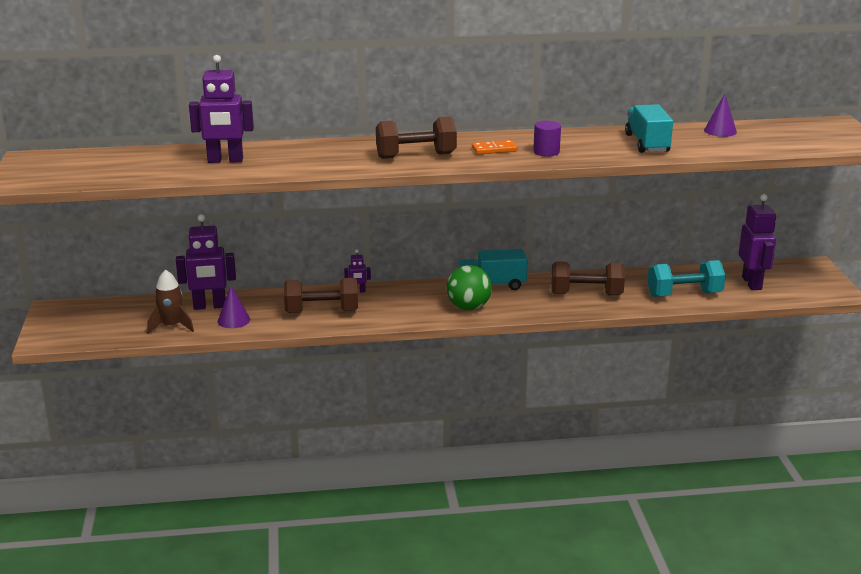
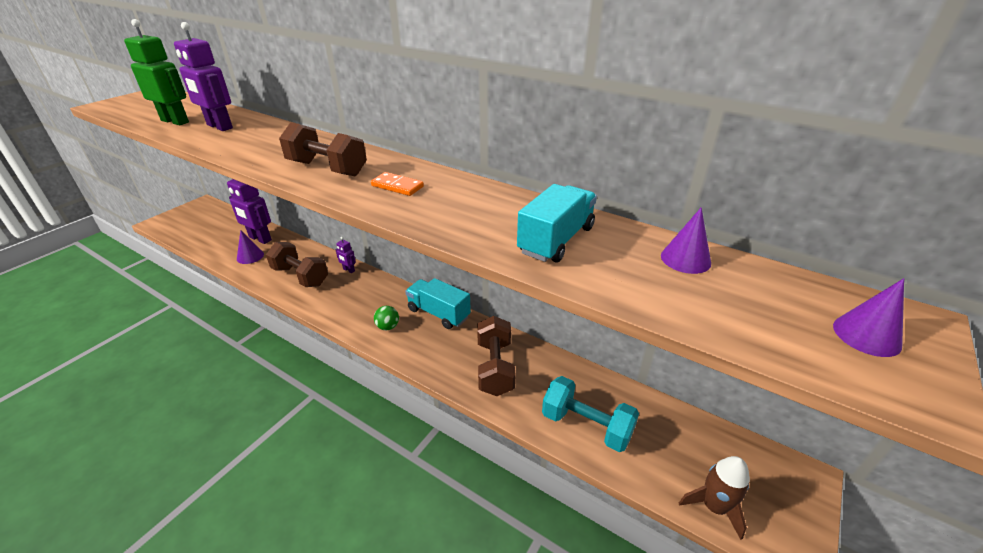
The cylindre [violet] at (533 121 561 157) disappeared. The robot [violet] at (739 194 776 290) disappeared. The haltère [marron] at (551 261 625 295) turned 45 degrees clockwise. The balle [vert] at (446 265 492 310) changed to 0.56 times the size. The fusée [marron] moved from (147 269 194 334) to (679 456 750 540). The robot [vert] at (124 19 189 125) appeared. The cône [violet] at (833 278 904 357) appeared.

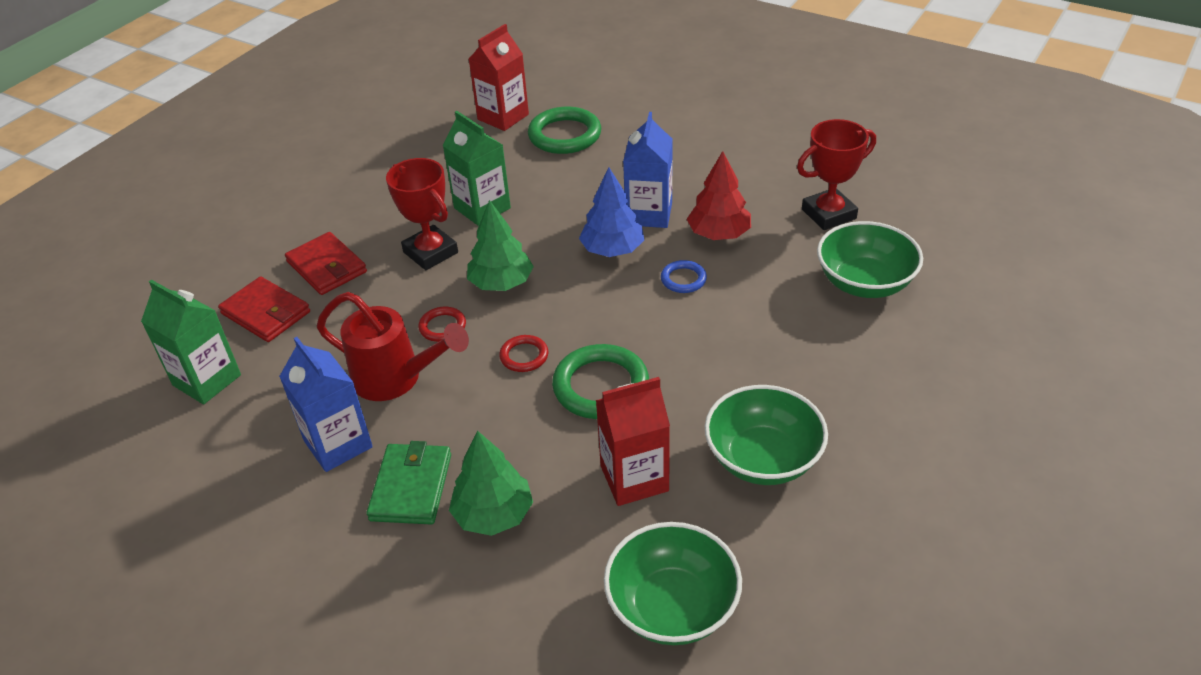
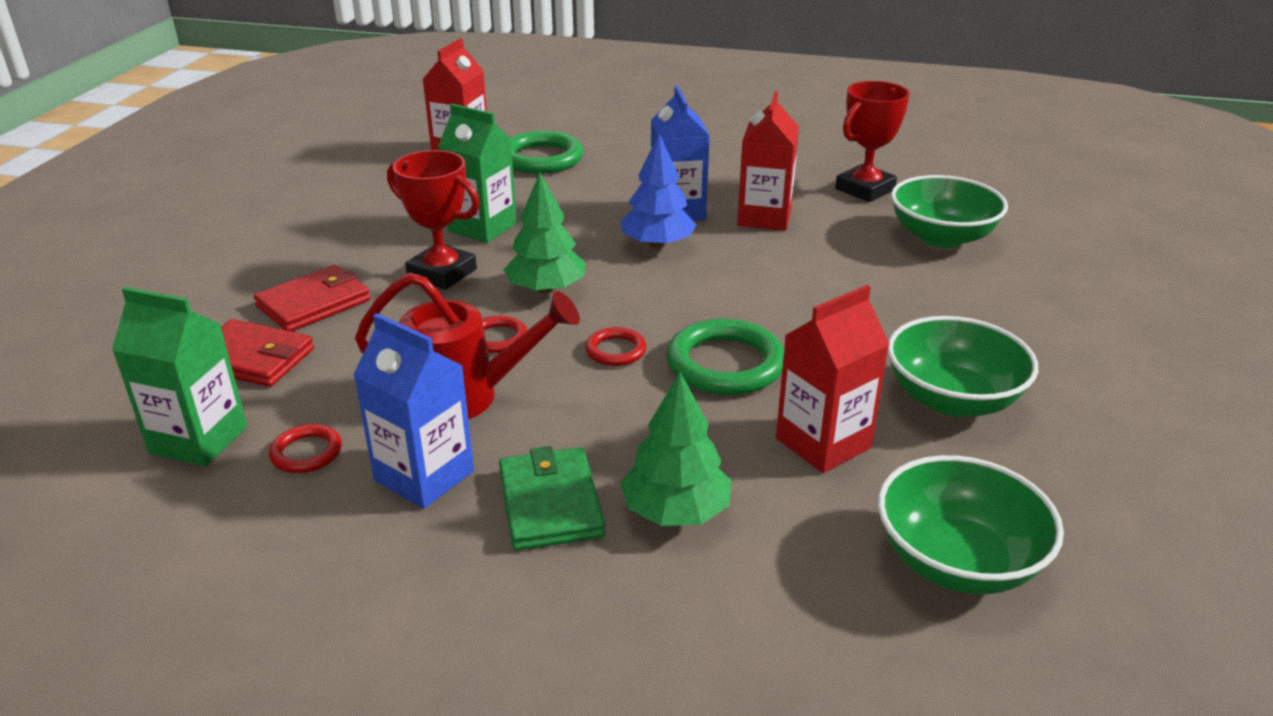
The arbre [rouge] at (687 151 751 240) was replaced by the brique de lait [rouge] at (737 92 799 231). The portefeuille [rouge] at (285 232 367 295) turned 75 degrees counterclockwise. The anneau [bleu] at (661 260 707 293) disappeared. The anneau [rouge] at (269 424 342 473) appeared.

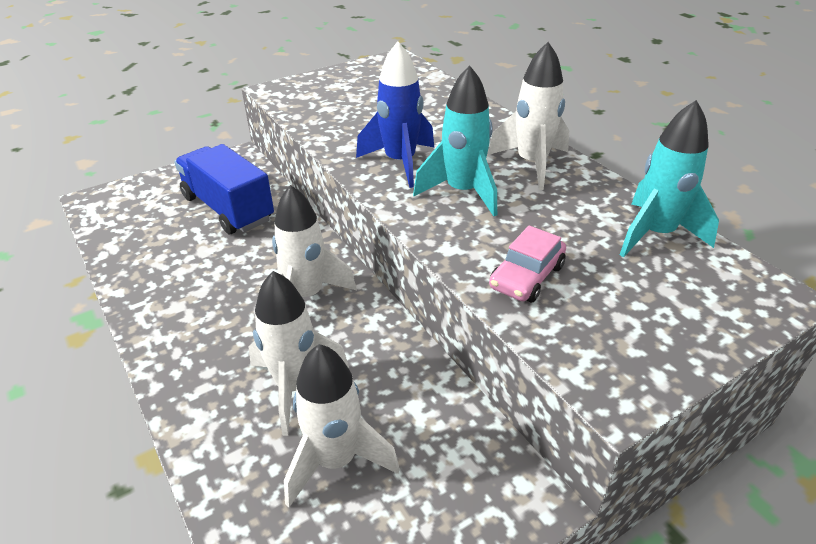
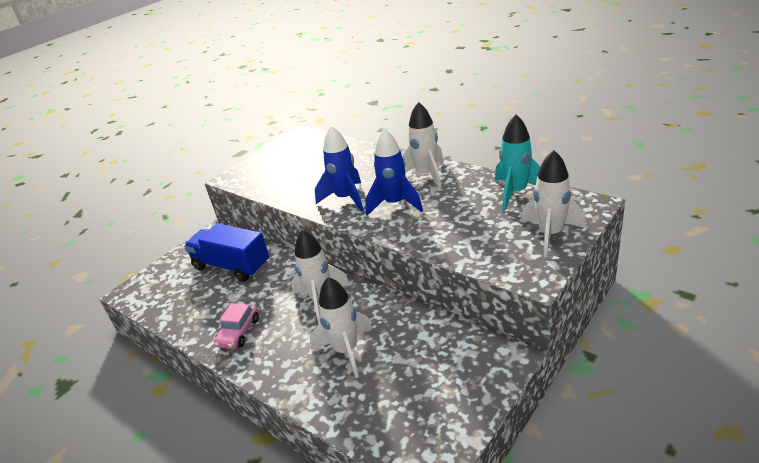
The fusée [turquoise] at (413 65 497 216) became the fusée [bleu] at (365 129 423 216). The voiture [rose] moved from (489 226 566 302) to (214 303 259 349). The fusée [blanc] moved from (284 344 400 507) to (521 150 586 258).

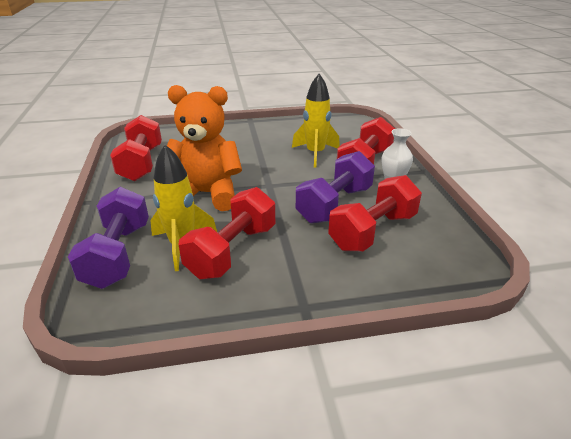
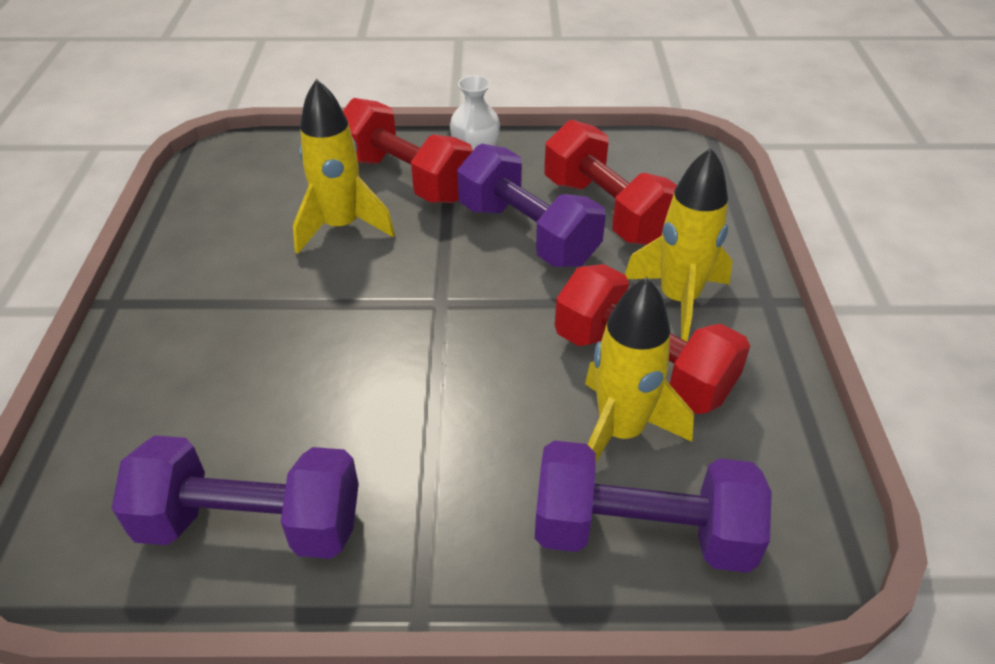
The ours en peluche [orange] at (167 85 242 211) disappeared. The haltère [rouge] at (110 115 162 181) became the haltère [violet] at (112 435 359 559). The fusée [jaune] at (625 147 733 342) appeared.

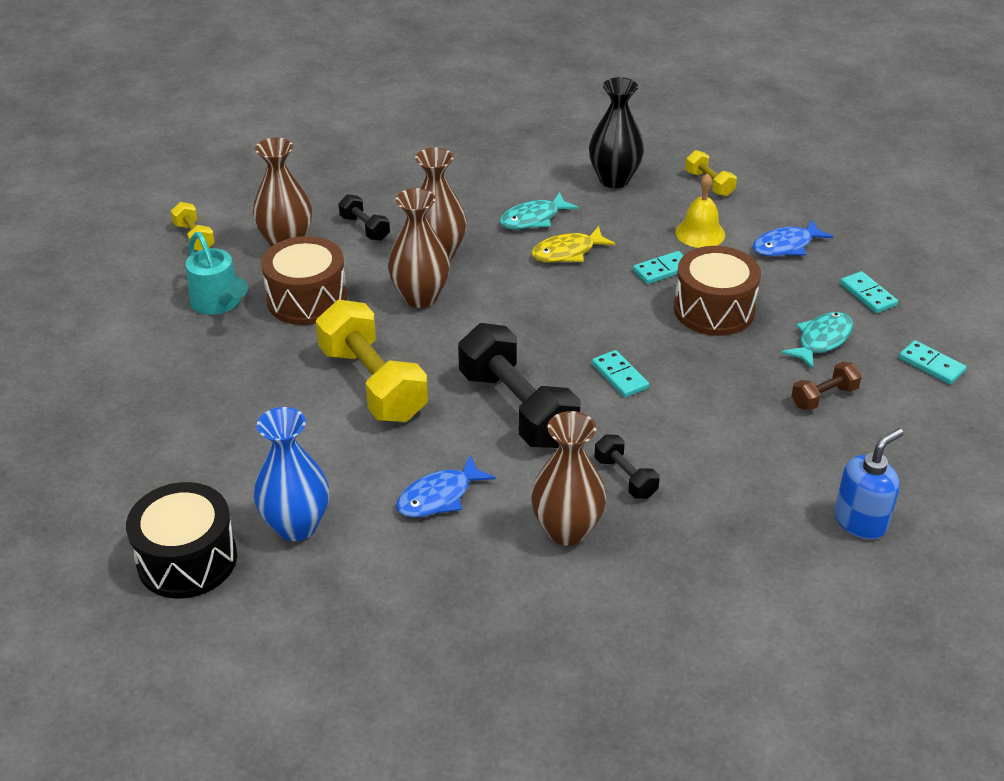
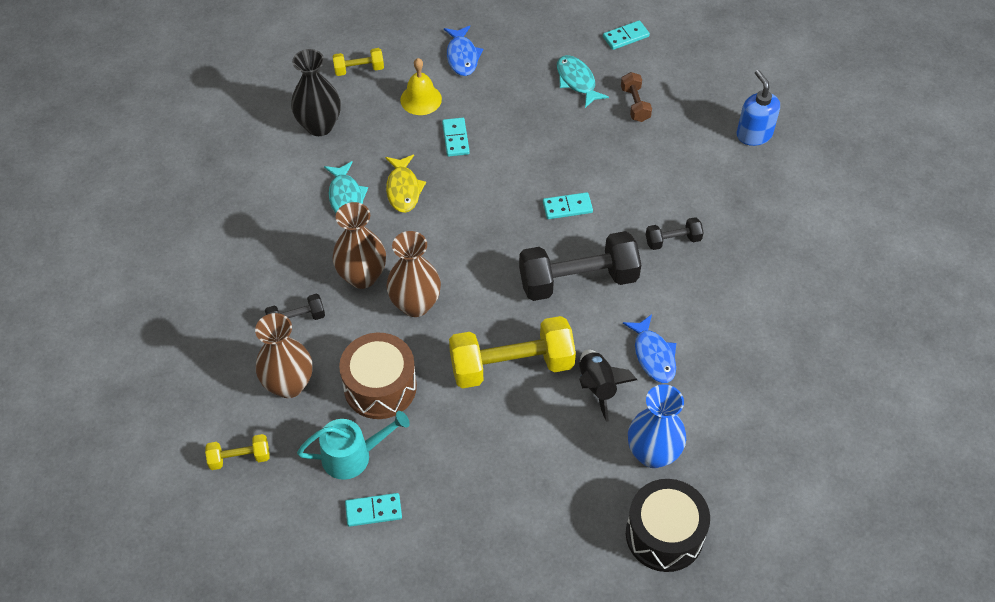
The tambour [marron] at (674 246 761 336) disappeared. The domino [turquoise] moved from (840 271 898 313) to (345 493 402 527). The vase [marron] at (531 411 606 546) disappeared. The fusée [noir] at (579 350 637 422) appeared.

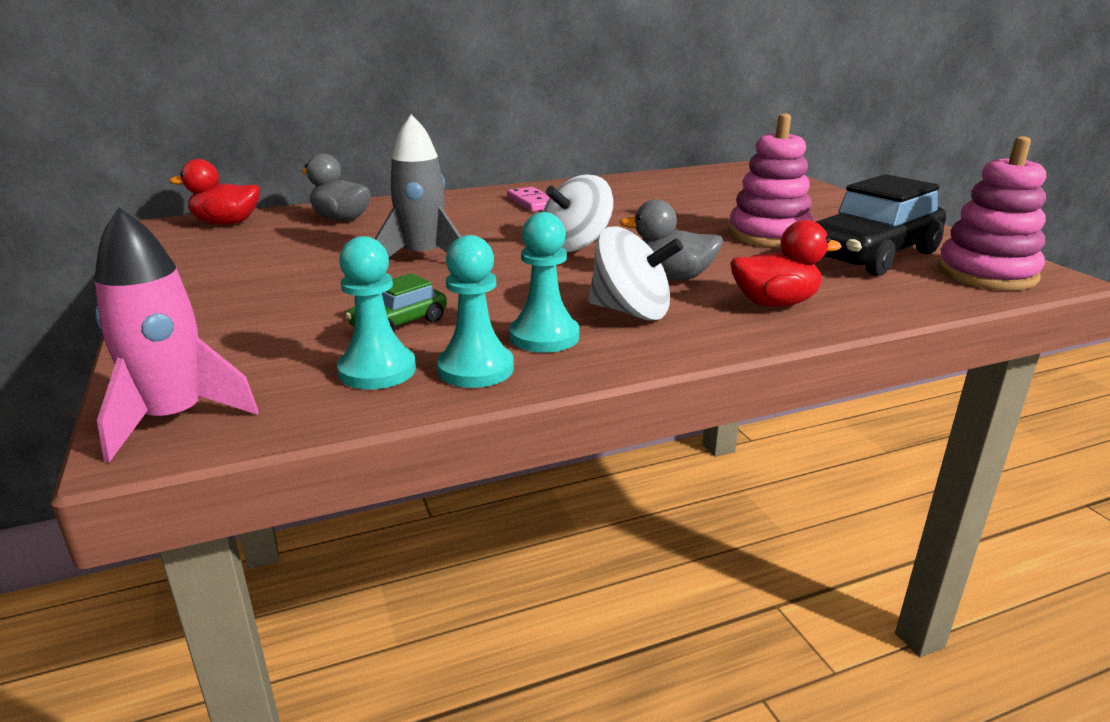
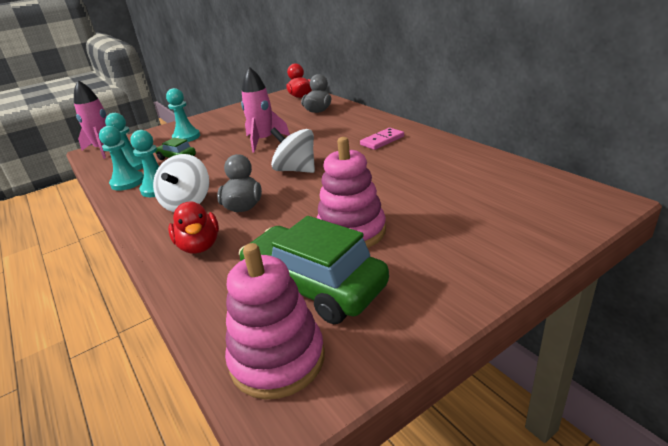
The fusée [gris] at (375 114 461 257) became the fusée [rose] at (241 67 290 152). The voiture [noir] at (816 174 946 276) became the voiture [vert] at (239 216 389 324). The pion [turquoise] at (166 88 200 142) appeared.

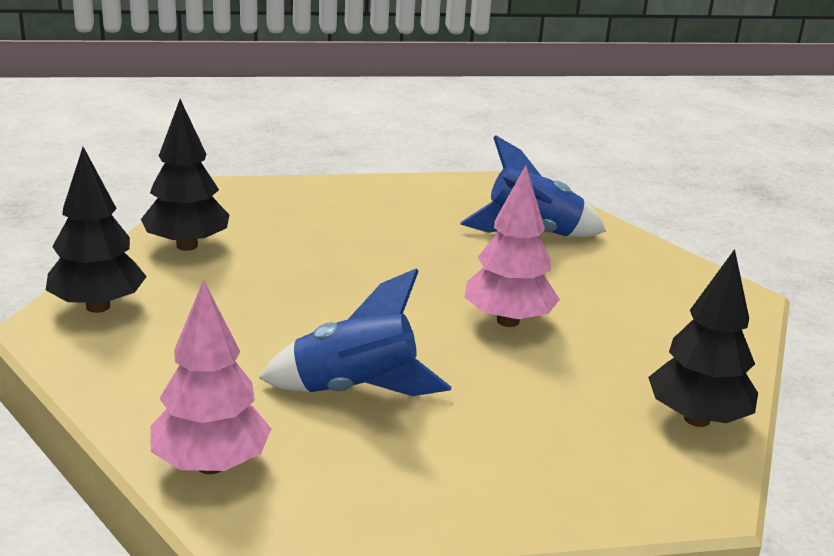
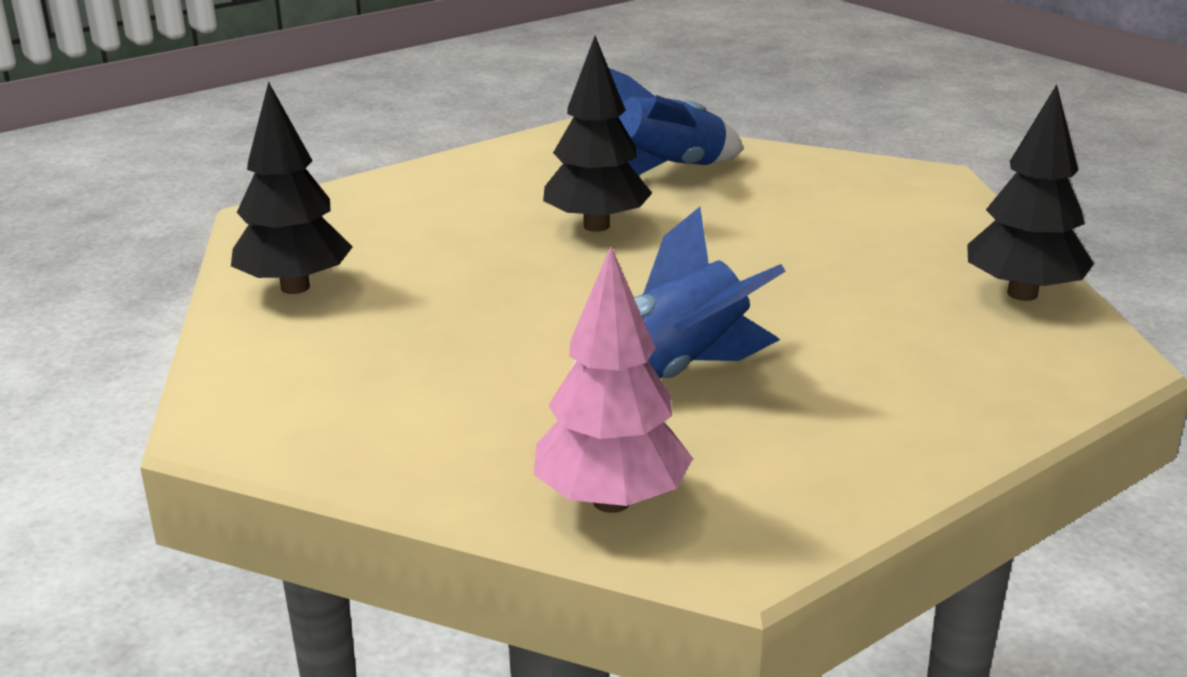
The arbre [noir] moved from (46 147 147 313) to (543 36 652 232). The arbre [rose] at (464 165 560 327) disappeared.

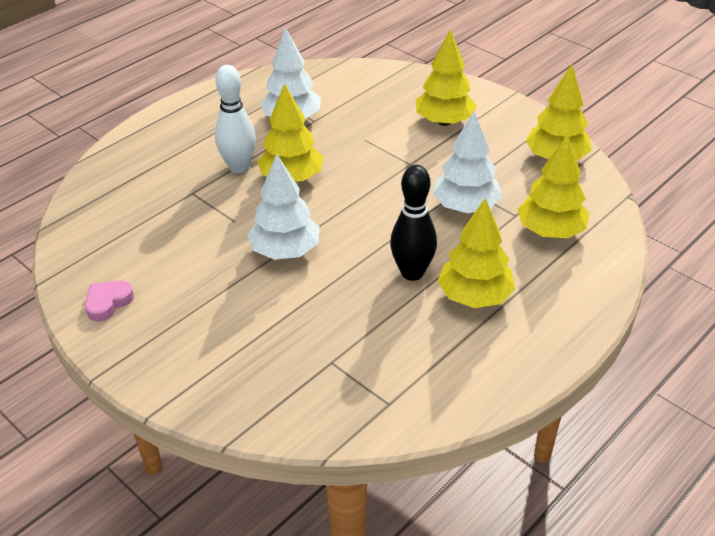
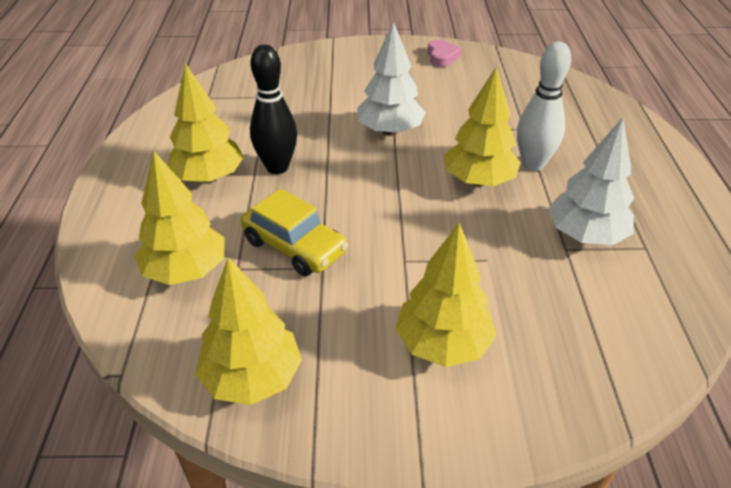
The arbre [blanc] at (432 111 502 213) was replaced by the voiture [jaune] at (241 188 348 276).

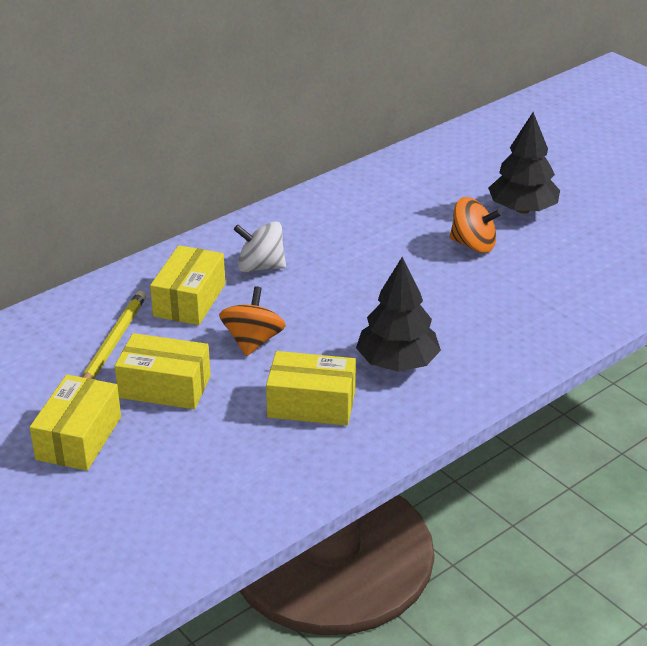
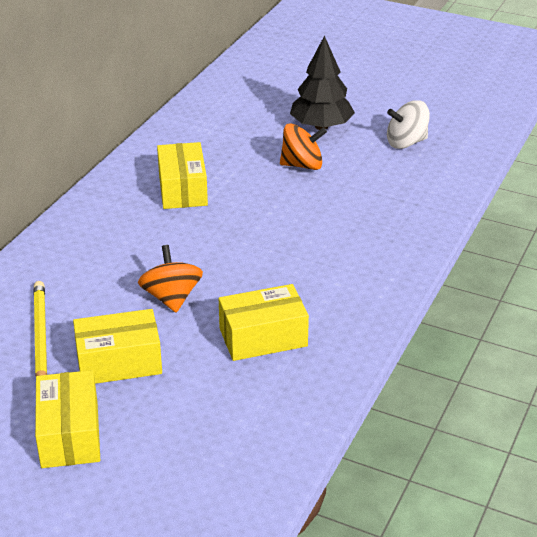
The toupie [blanc] moved from (233 221 286 272) to (387 100 430 149). The boîte [jaune] moved from (150 245 225 325) to (157 142 208 209). The arbre [noir] at (356 257 441 372) disappeared.

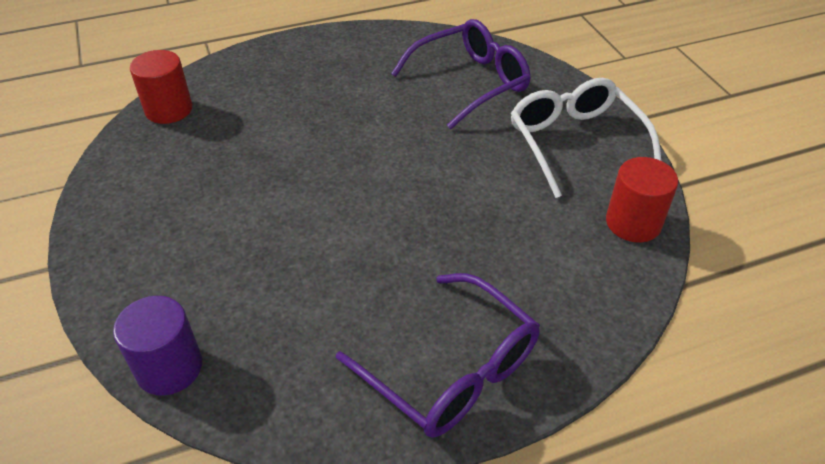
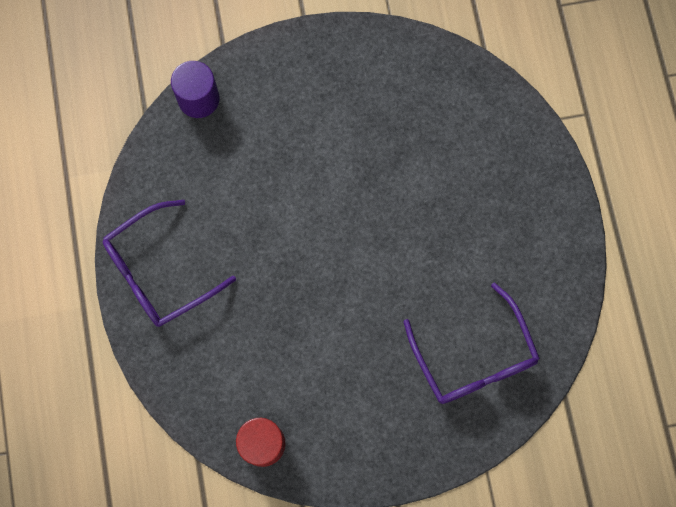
The cylindre [rouge] at (130 50 192 124) disappeared. The lunettes [blanc] at (511 78 661 198) disappeared.

